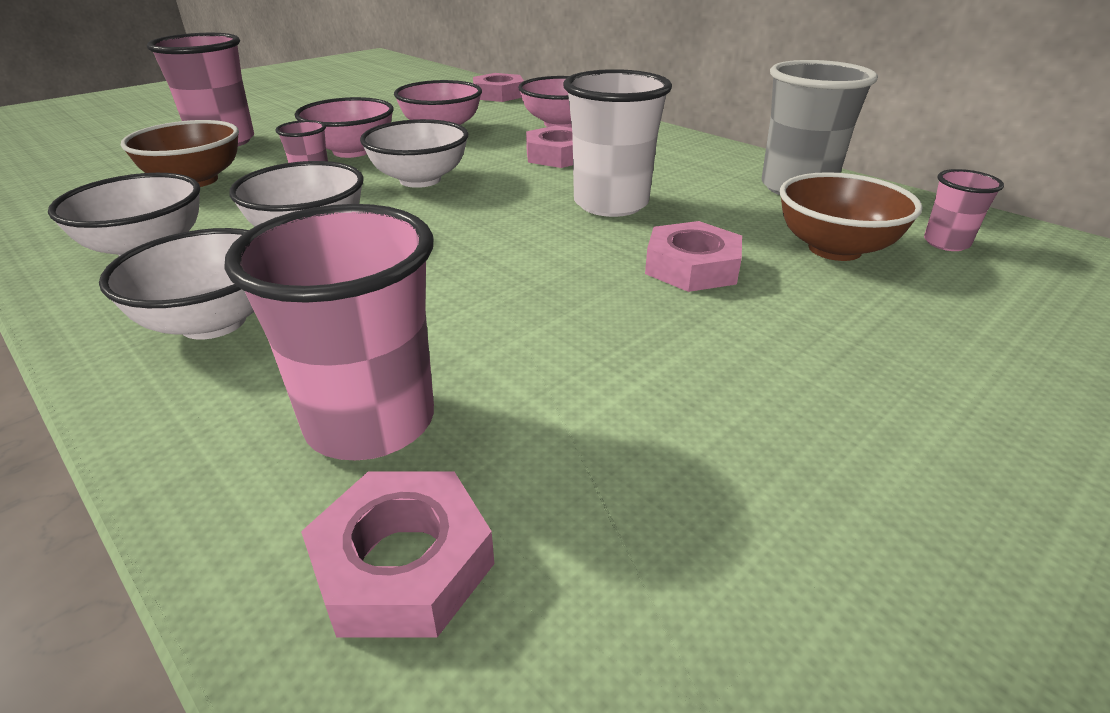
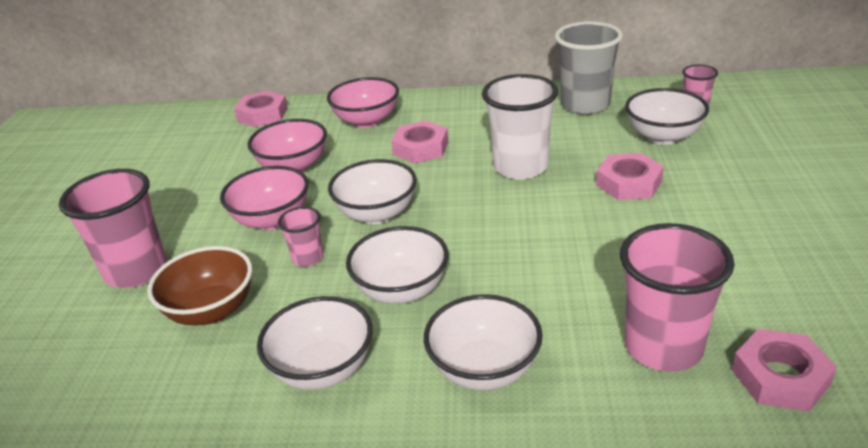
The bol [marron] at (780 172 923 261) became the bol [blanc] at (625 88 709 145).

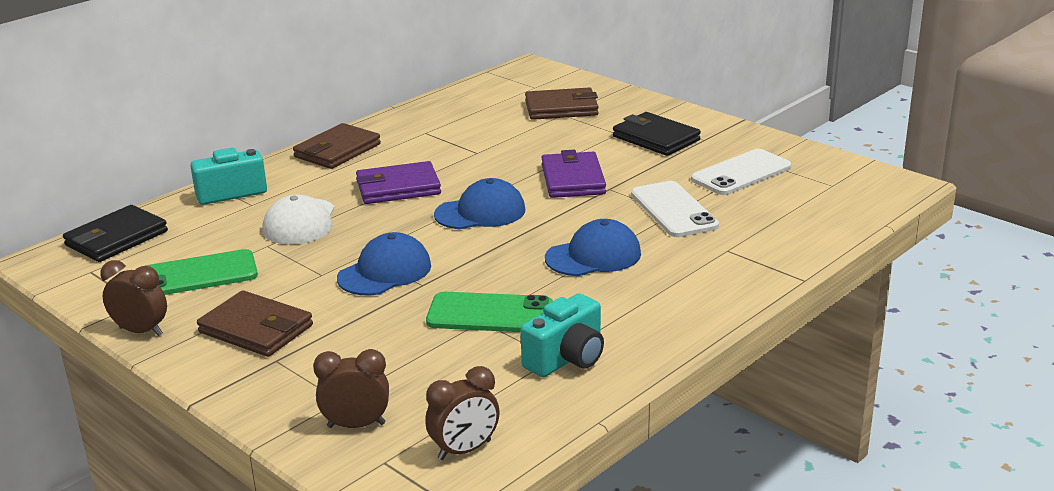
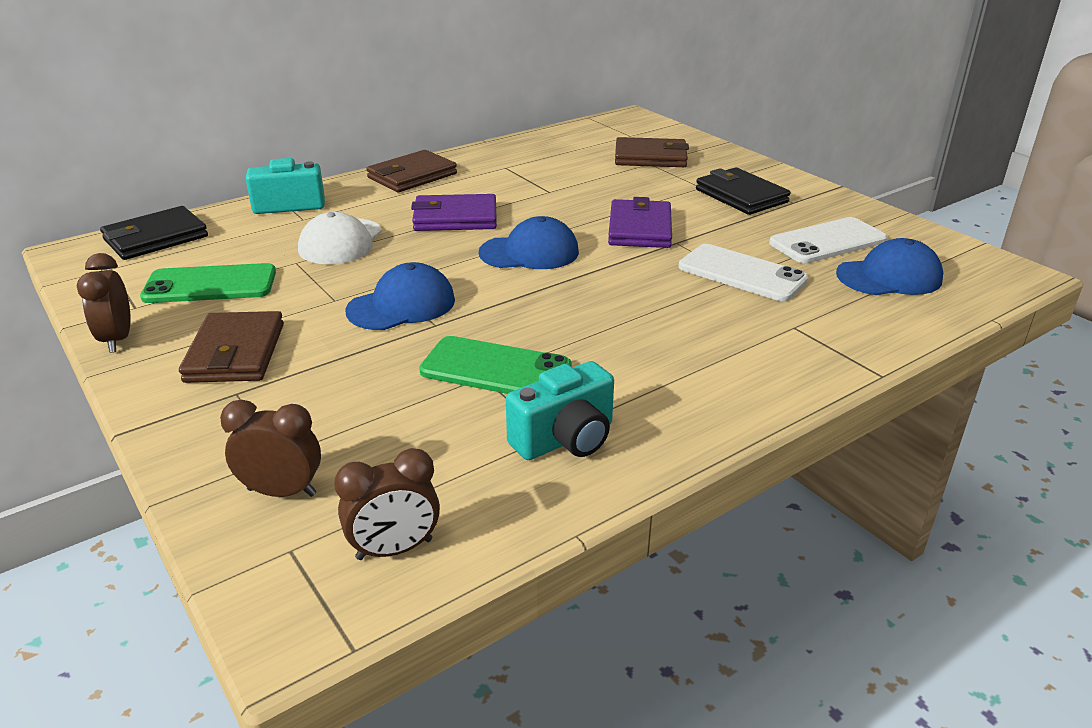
The téléphone [blanc] at (631 181 719 237) turned 45 degrees counterclockwise. The casquette [bleu] moved from (545 219 641 276) to (836 238 943 295). The réveil [marron] at (100 260 167 336) turned 135 degrees counterclockwise. The portefeuille [marron] at (197 290 313 357) turned 45 degrees clockwise.

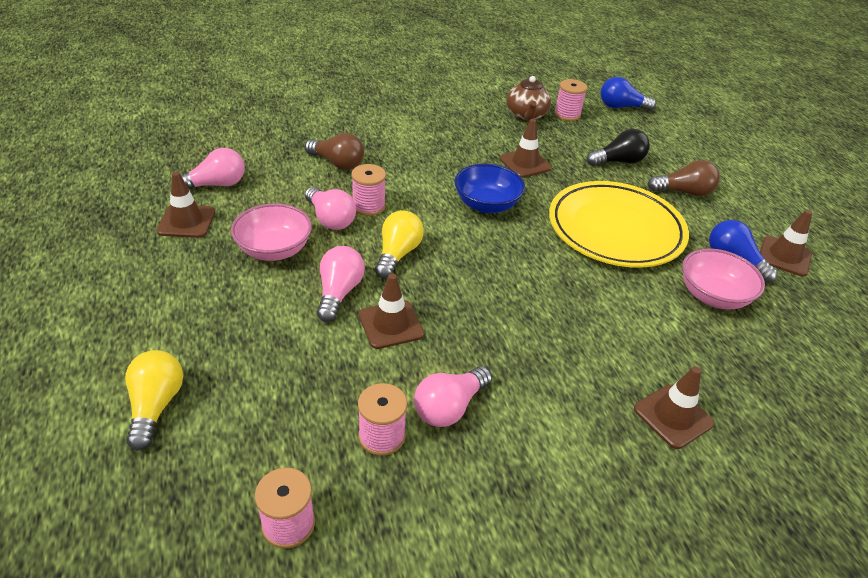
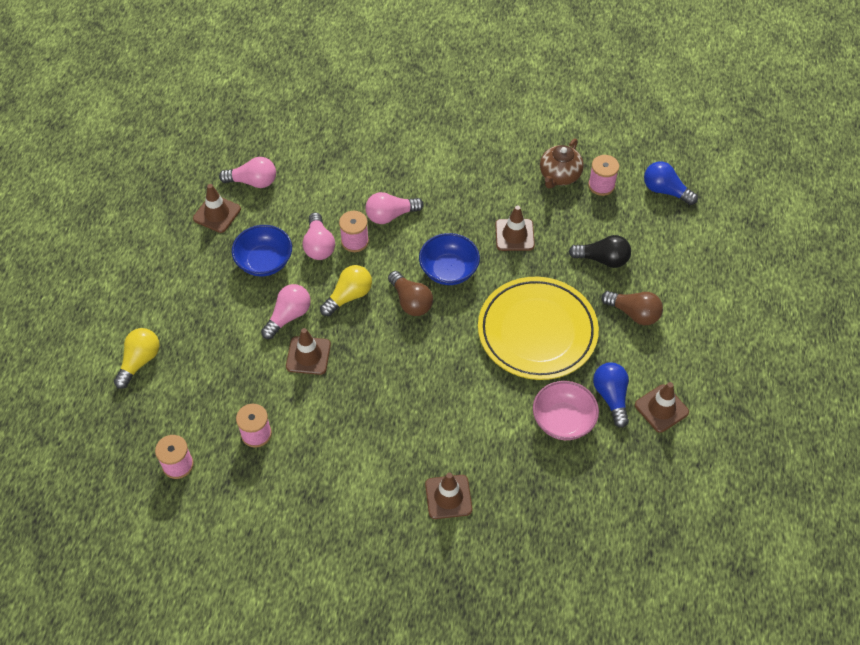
The ampoule [marron] moved from (305 133 364 170) to (388 271 433 316). The bol [rose] at (231 203 312 261) became the bol [bleu] at (232 225 292 276). The ampoule [rose] moved from (414 366 492 427) to (365 192 424 224).

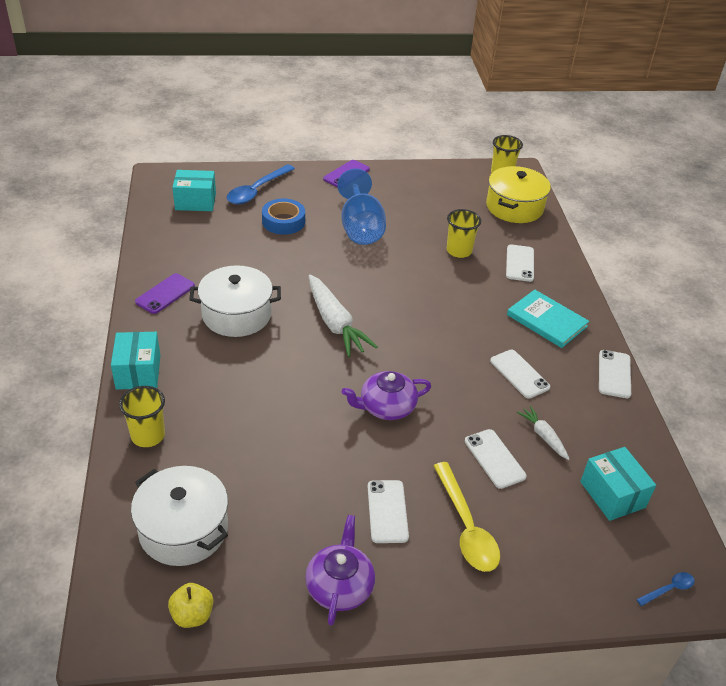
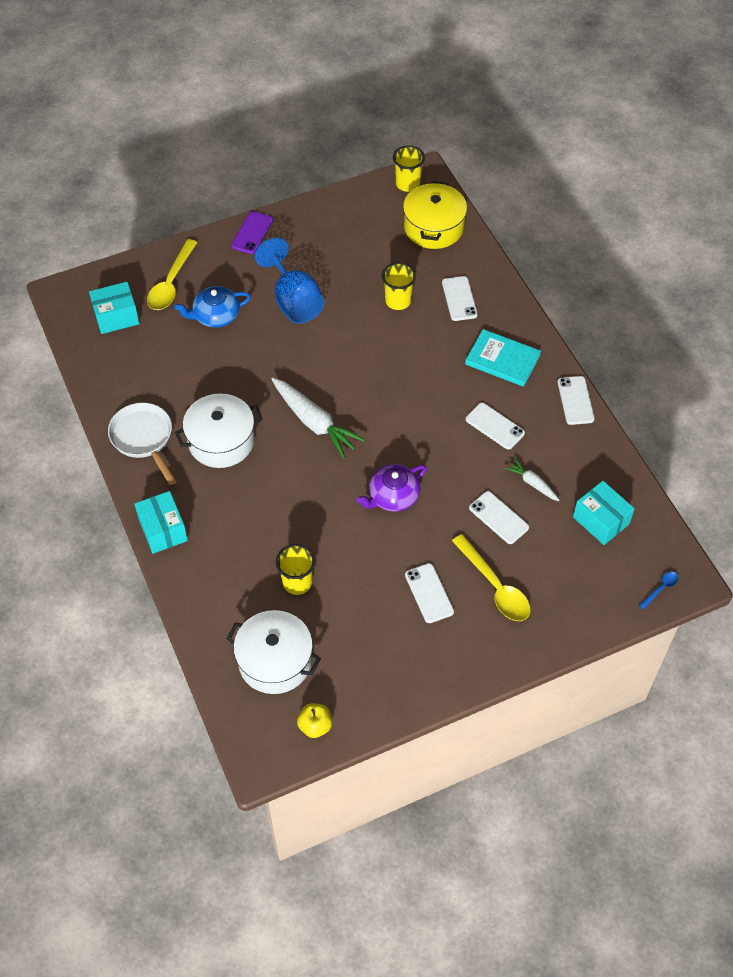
The cuillère [bleu] at (227 164 295 204) became the cuillère [jaune] at (147 239 198 310). The ruban adhésif [bleu] at (262 199 305 235) was replaced by the théière [bleu] at (174 286 251 328). The téléphone [violet] at (135 273 195 314) was replaced by the poêle [blanc] at (108 403 177 485). The gobelet [jaune] moved from (119 386 165 447) to (276 544 315 595). The théière [violet] at (305 515 375 626) disappeared.

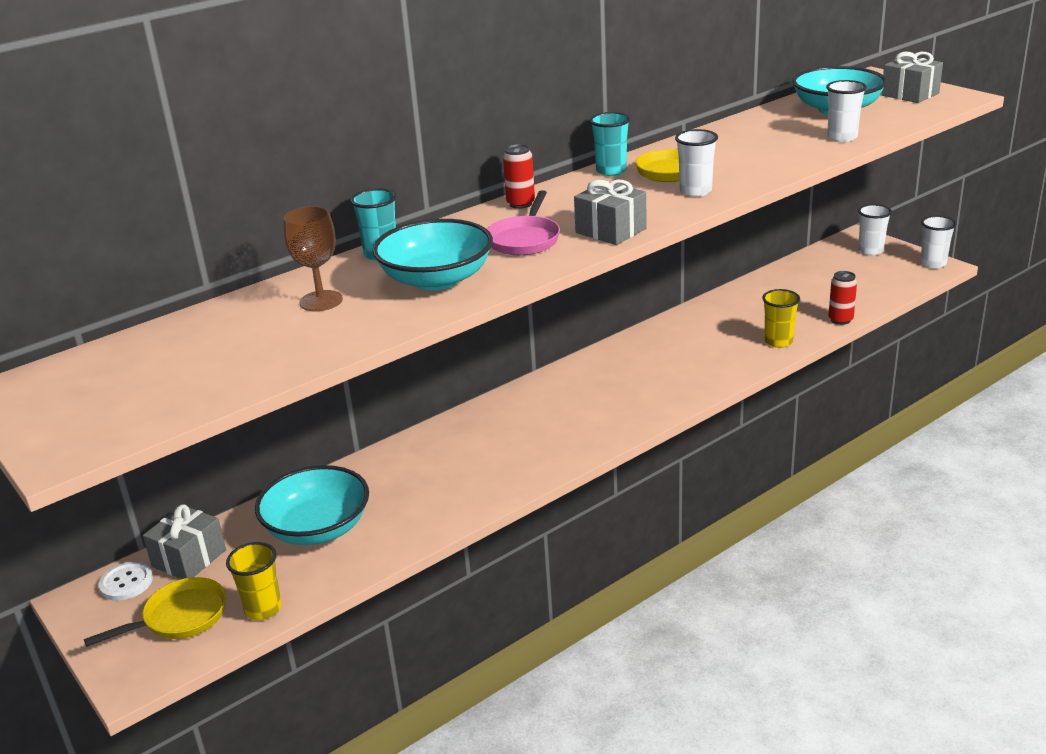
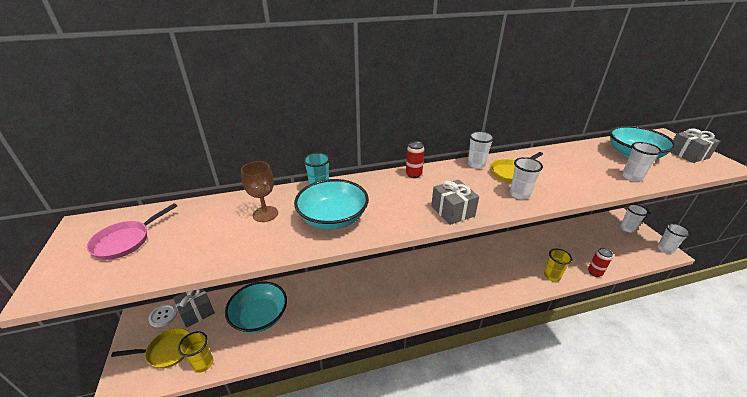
The gobelet [turquoise] at (590 112 630 176) became the gobelet [blanc] at (468 131 494 169). The poêle [rose] moved from (487 190 560 255) to (87 203 177 260).

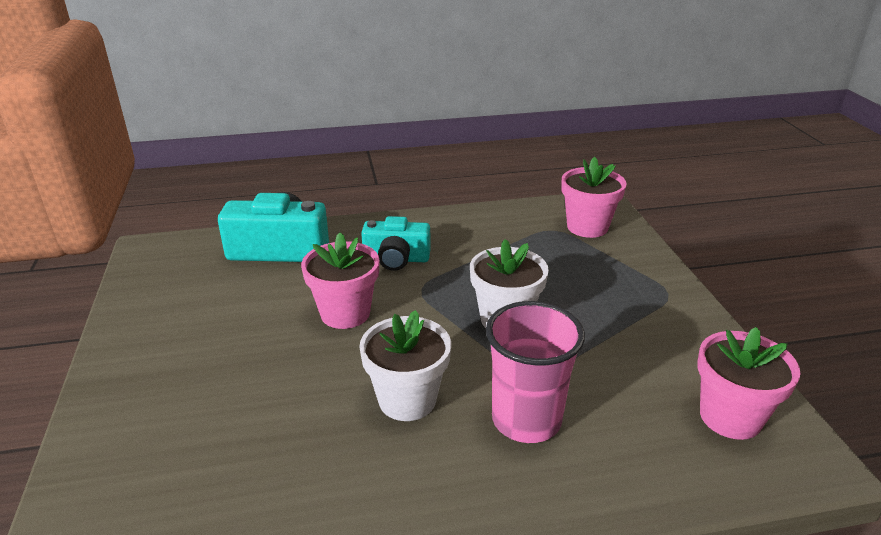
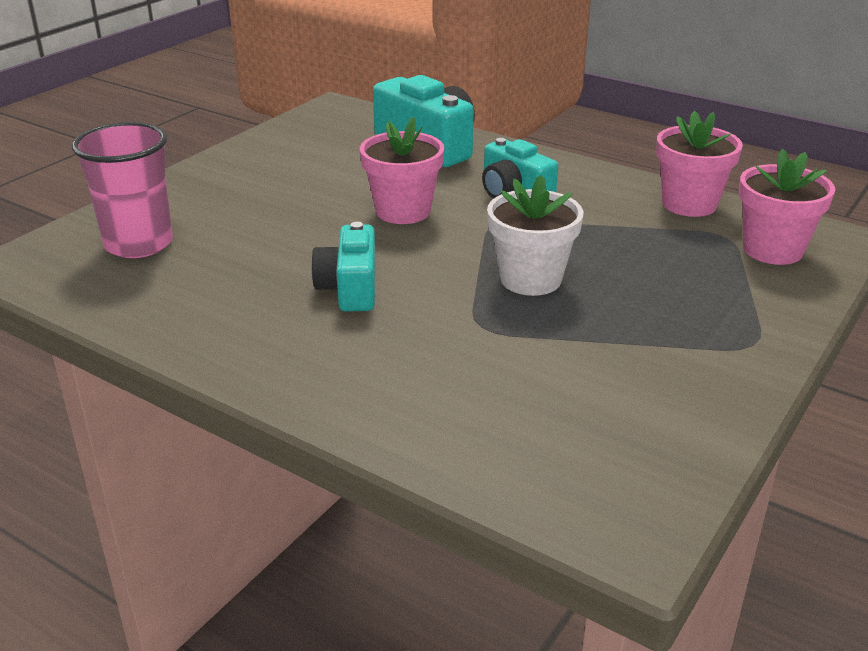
The gobelet [rose] moved from (486 301 585 443) to (72 122 173 258). The pot de fleurs [blanc] at (359 310 451 421) was replaced by the appareil photo [turquoise] at (311 222 376 311). The pot de fleurs [rose] moved from (698 327 801 440) to (656 111 743 217).

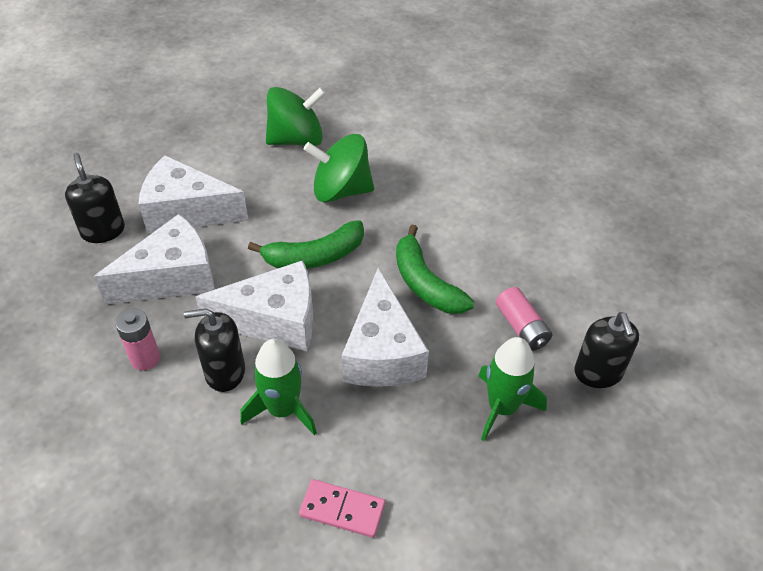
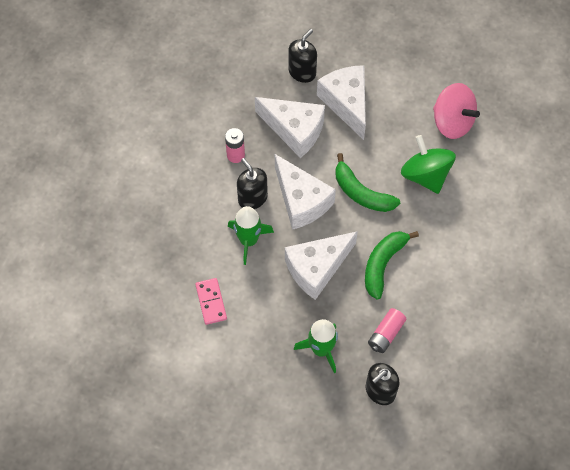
The toupie [vert] at (266 87 326 146) became the toupie [rose] at (433 83 480 139).

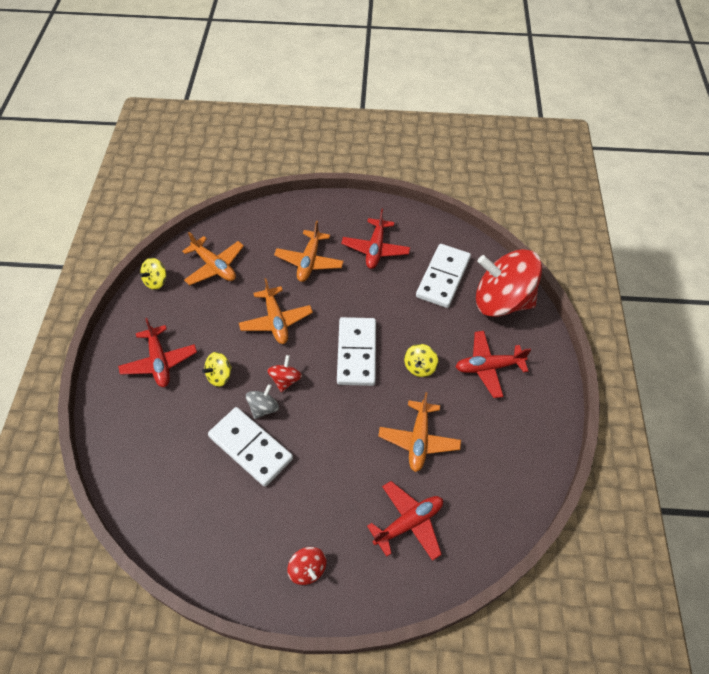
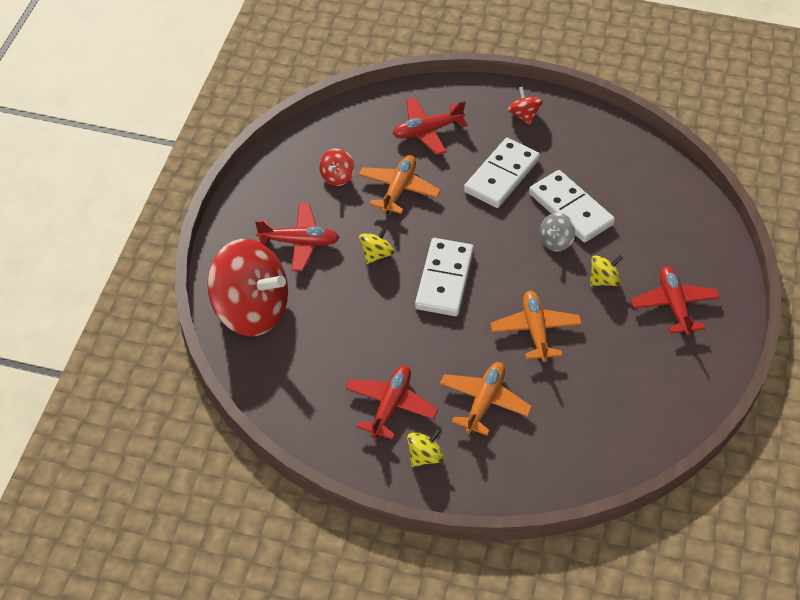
The avion [orange] at (182 232 244 285) disappeared. The domino [blanc] moved from (416 244 471 308) to (464 138 540 208). The toupie [jaune] moved from (140 258 166 290) to (407 428 444 467). The toupie [rouge] moved from (267 355 302 392) to (319 148 355 186).

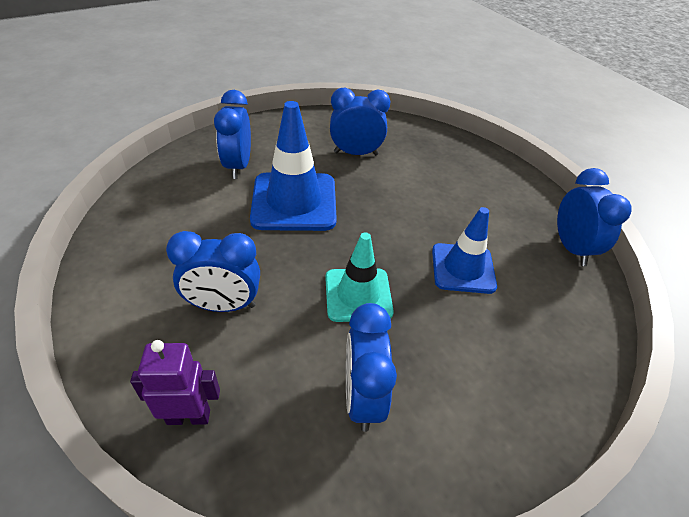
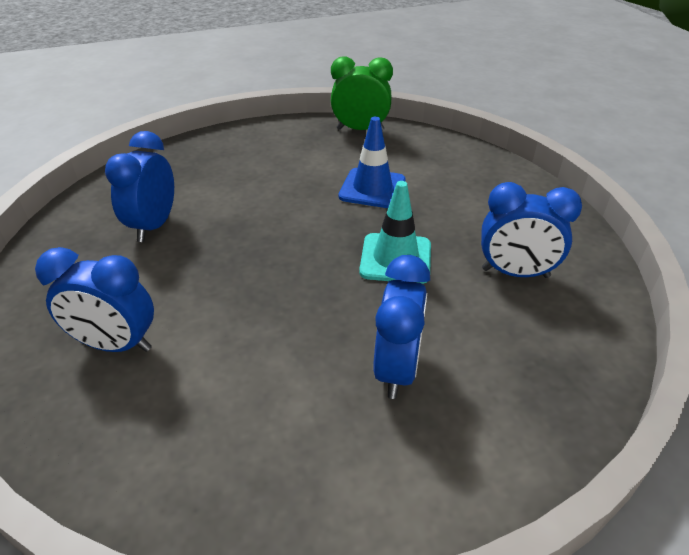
The cône de chantier [bleu] at (250 101 337 231) disappeared. The réveil [bleu] at (557 168 632 266) became the réveil [vert] at (331 57 393 131). The robot [violet] at (130 340 220 425) disappeared.

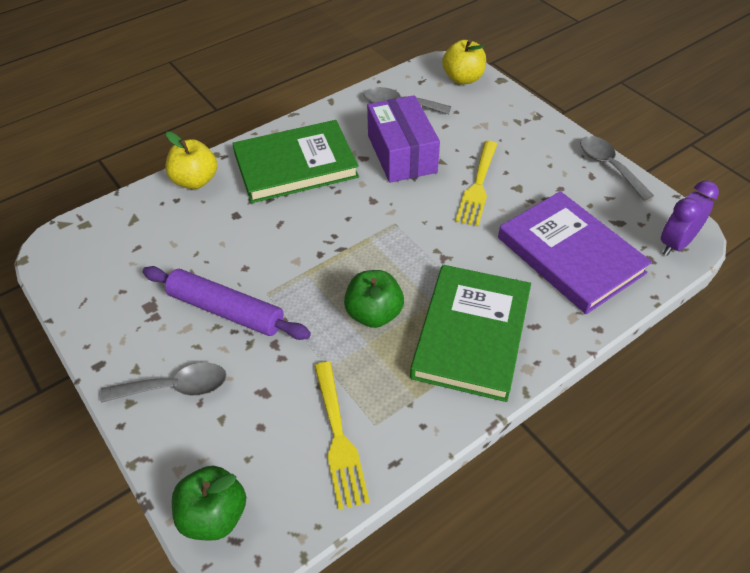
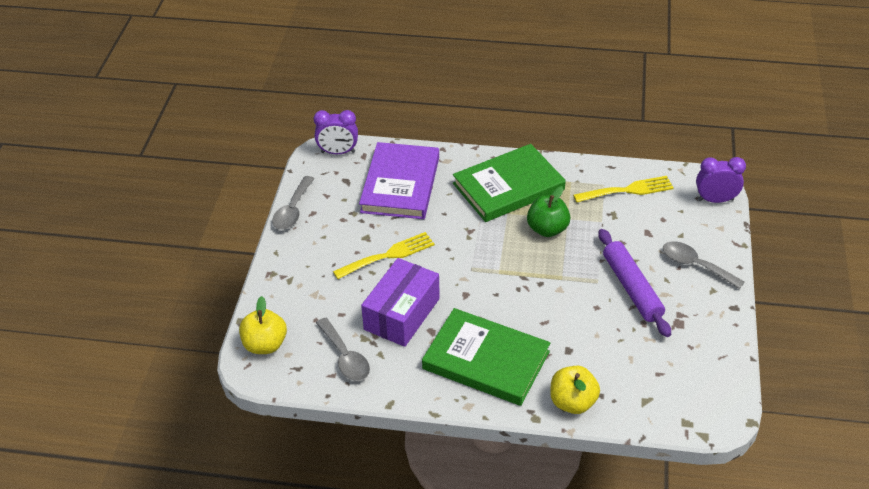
The fourchette [jaune] at (314 361 370 510) turned 45 degrees clockwise. The pomme [vert] at (172 466 246 541) was replaced by the réveil [violet] at (696 157 746 203).

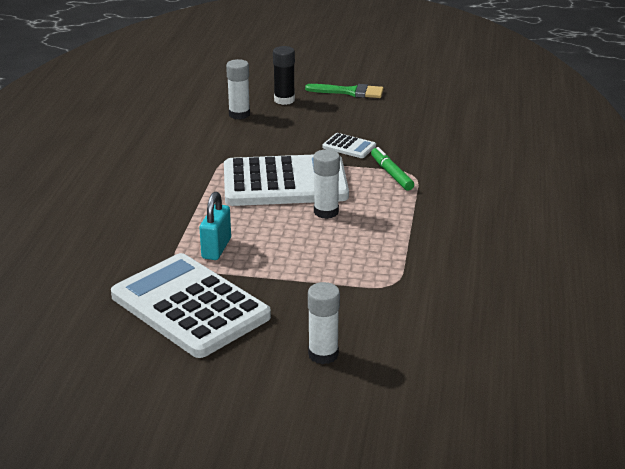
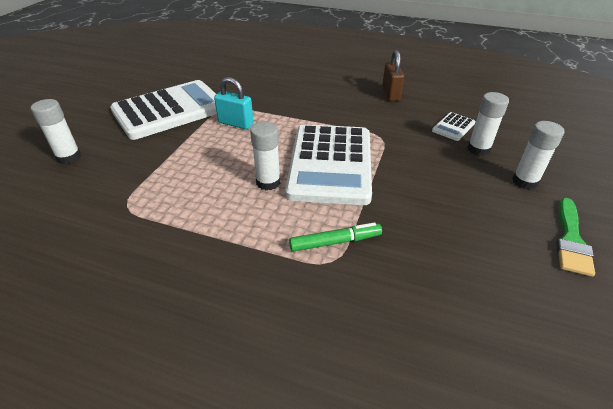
The bâton de colle [noir] at (273 46 295 105) became the bâton de colle [blanc] at (512 121 564 190). The calculatrice [blanc] moved from (322 133 376 158) to (432 112 476 141). The cadenas [marron] at (382 50 404 101) appeared.

